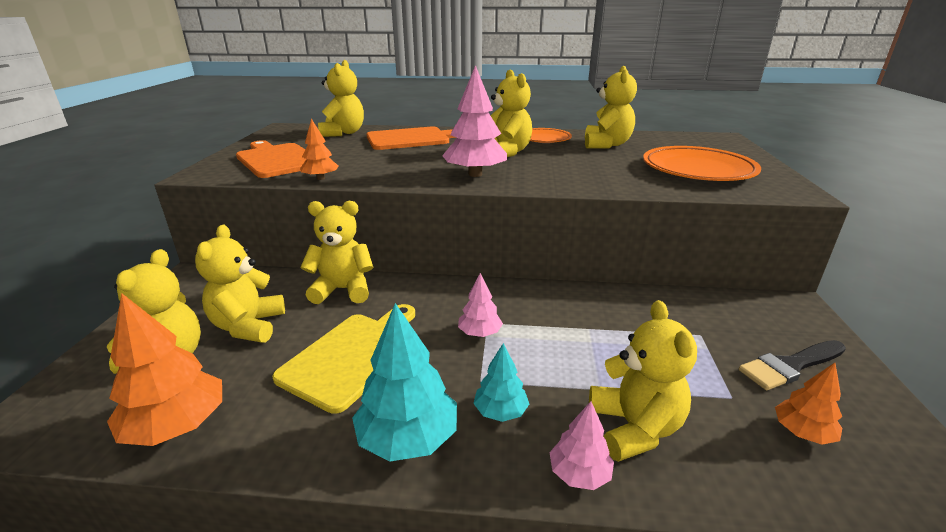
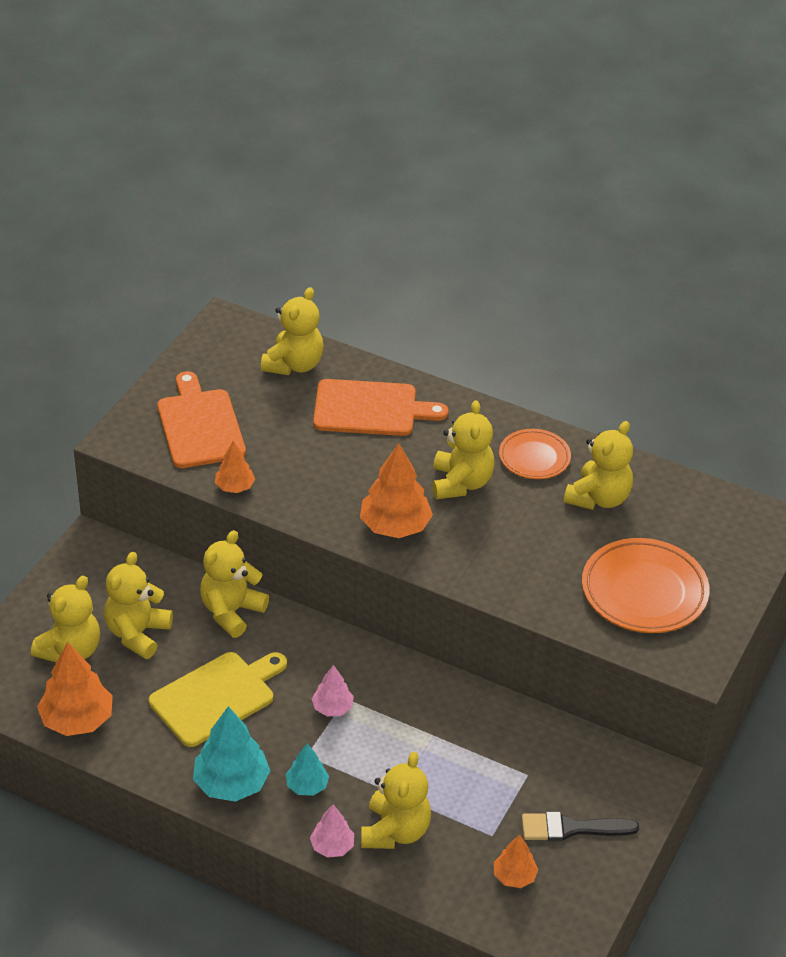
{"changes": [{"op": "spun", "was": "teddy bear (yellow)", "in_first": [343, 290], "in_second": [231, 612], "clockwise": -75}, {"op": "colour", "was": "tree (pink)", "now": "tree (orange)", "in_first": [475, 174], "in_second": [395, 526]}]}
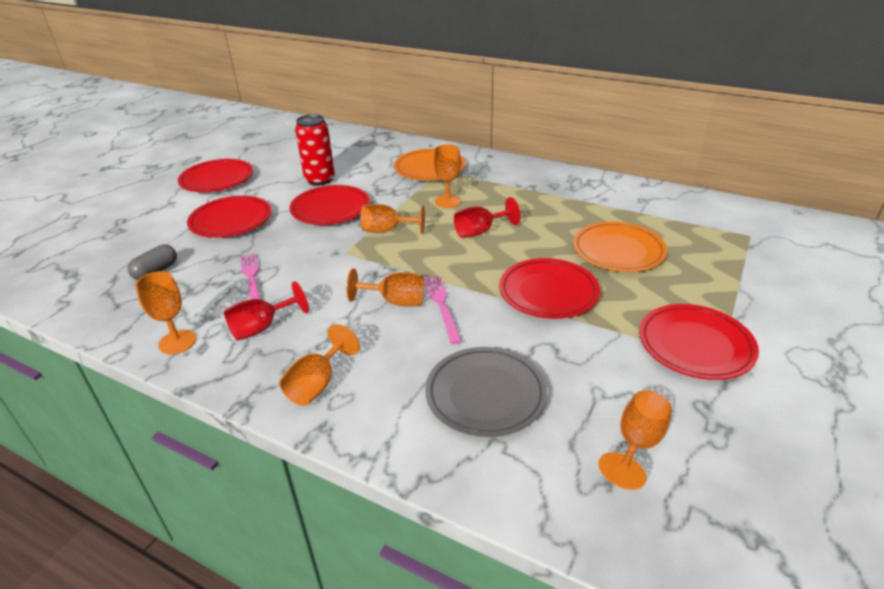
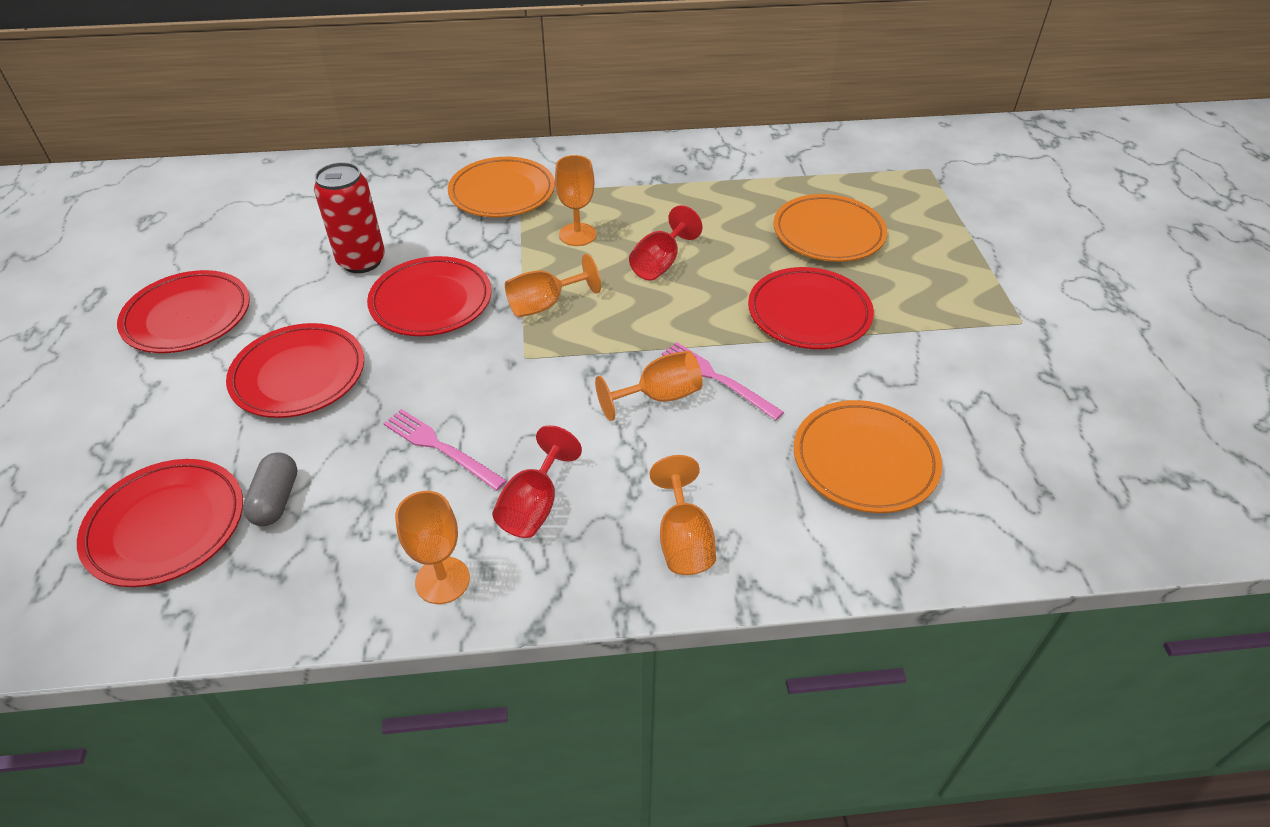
{"changes": [{"op": "colour", "was": "plate (grey)", "now": "plate (orange)", "in_first": [485, 394], "in_second": [864, 460]}, {"op": "missing", "was": "goblet (orange)", "in_first": [637, 443]}, {"op": "relocated", "was": "plate (red)", "in_first": [695, 345], "in_second": [166, 526]}]}
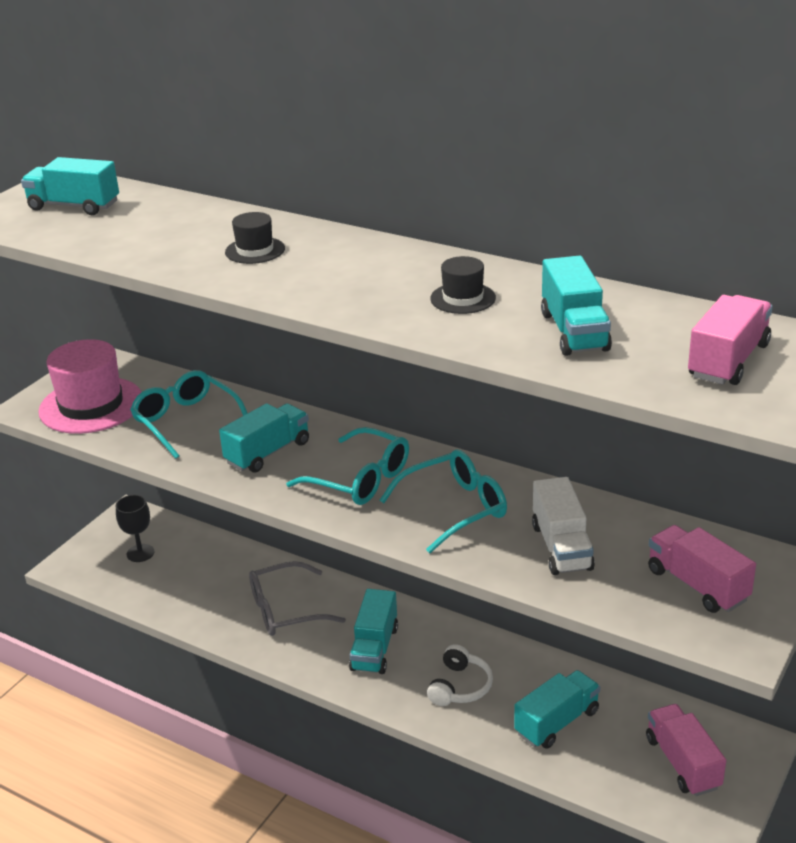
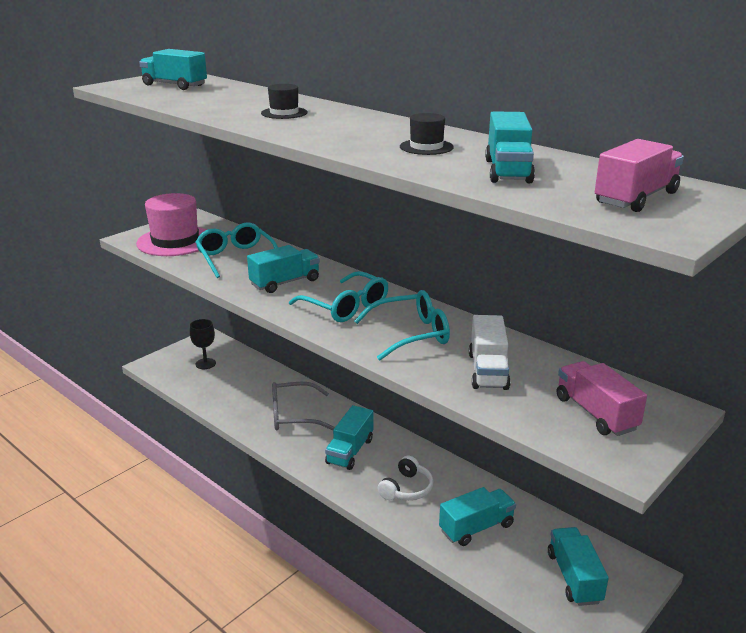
{"changes": [{"op": "colour", "was": "truck (pink)", "now": "truck (turquoise)", "in_first": [682, 763], "in_second": [574, 577]}]}
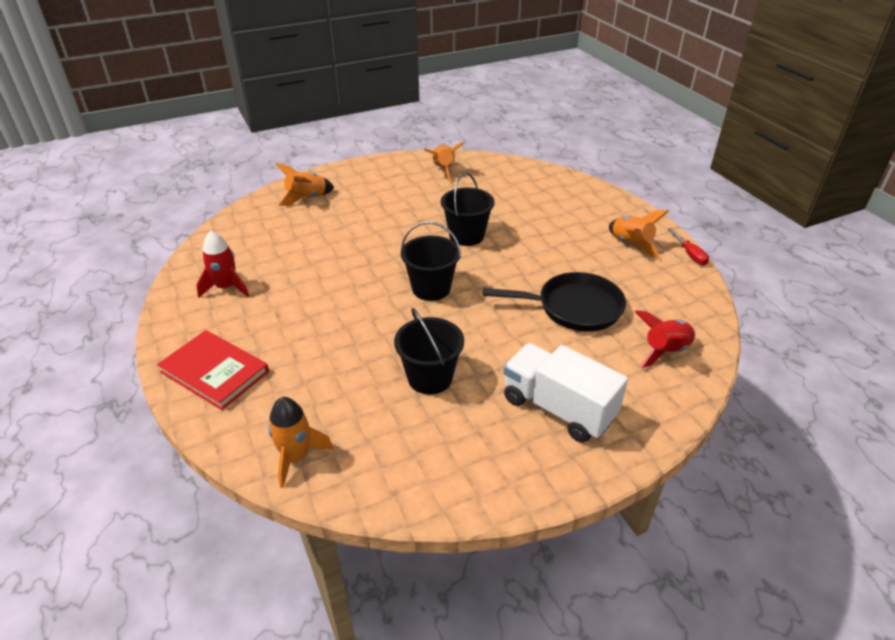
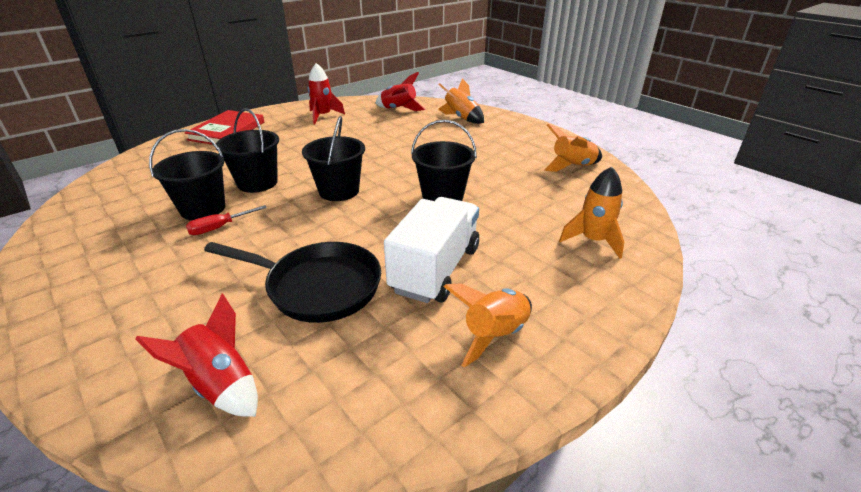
{"changes": [{"op": "relocated", "was": "rocket (orange)", "in_first": [296, 457], "in_second": [593, 240]}, {"op": "spun", "was": "pan (black)", "in_first": [574, 308], "in_second": [318, 287], "clockwise": -60}, {"op": "relocated", "was": "truck (white)", "in_first": [558, 408], "in_second": [435, 269]}, {"op": "relocated", "was": "screwdriver (red)", "in_first": [690, 254], "in_second": [219, 227]}, {"op": "appeared", "now": "bucket (black)", "in_second": [257, 183]}, {"op": "appeared", "now": "rocket (red)", "in_second": [399, 109]}]}
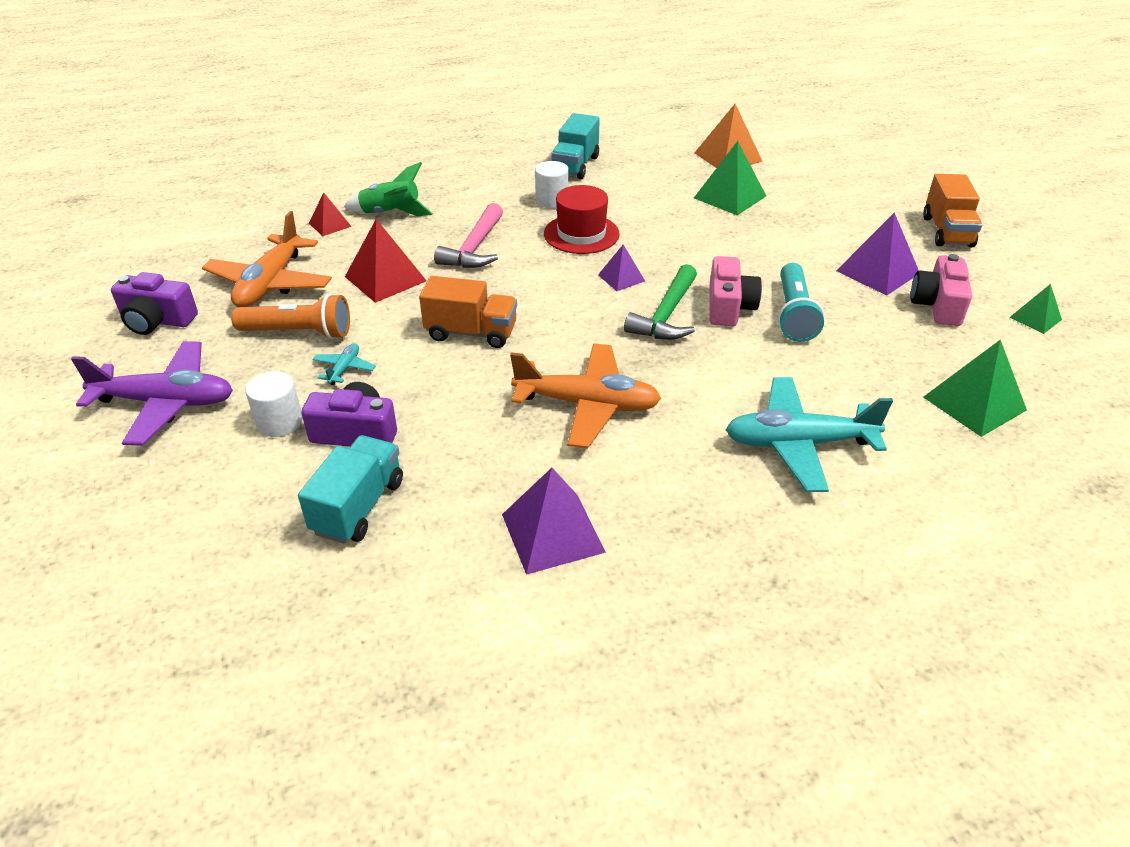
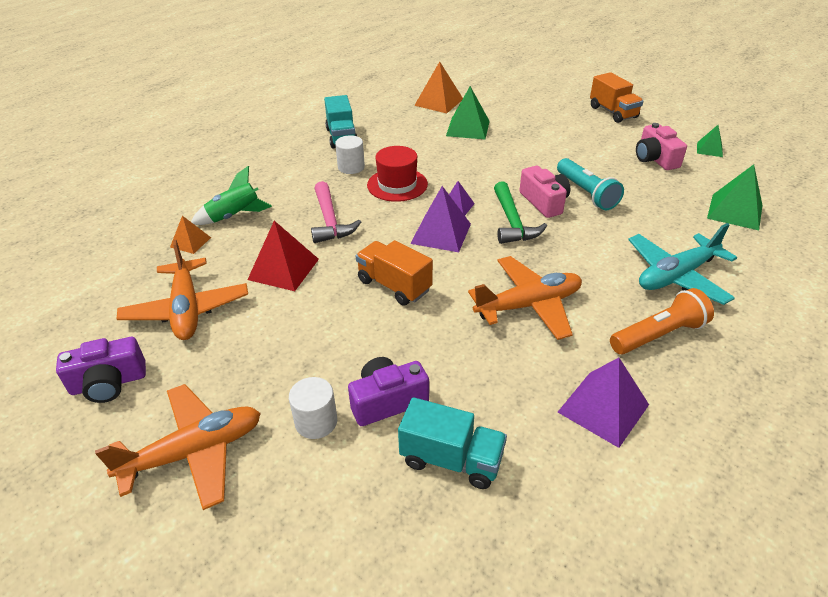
{"changes": [{"op": "colour", "was": "plane (purple)", "now": "plane (orange)", "in_first": [166, 402], "in_second": [194, 452]}, {"op": "relocated", "was": "flashlight (orange)", "in_first": [298, 332], "in_second": [658, 335]}, {"op": "spun", "was": "truck (turquoise)", "in_first": [358, 506], "in_second": [451, 459], "clockwise": 120}, {"op": "colour", "was": "pyramid (red)", "now": "pyramid (orange)", "in_first": [330, 225], "in_second": [190, 242]}, {"op": "missing", "was": "plane (turquoise)", "in_first": [344, 369]}, {"op": "spun", "was": "truck (orange)", "in_first": [471, 332], "in_second": [394, 285], "clockwise": -120}, {"op": "relocated", "was": "pyramid (purple)", "in_first": [877, 272], "in_second": [441, 233]}]}
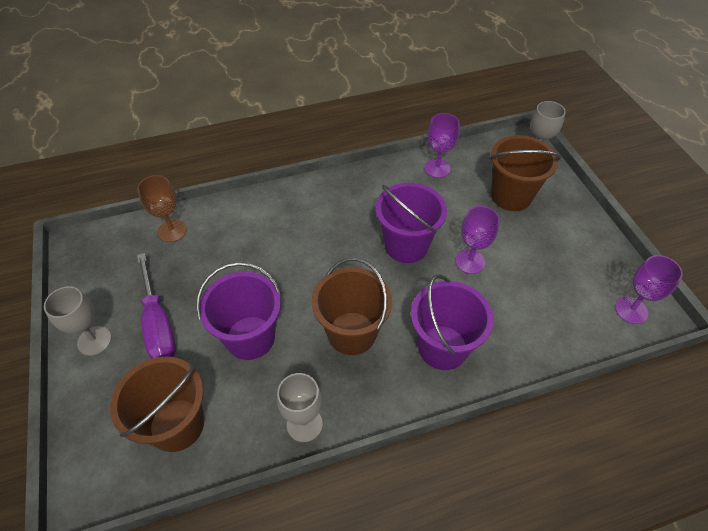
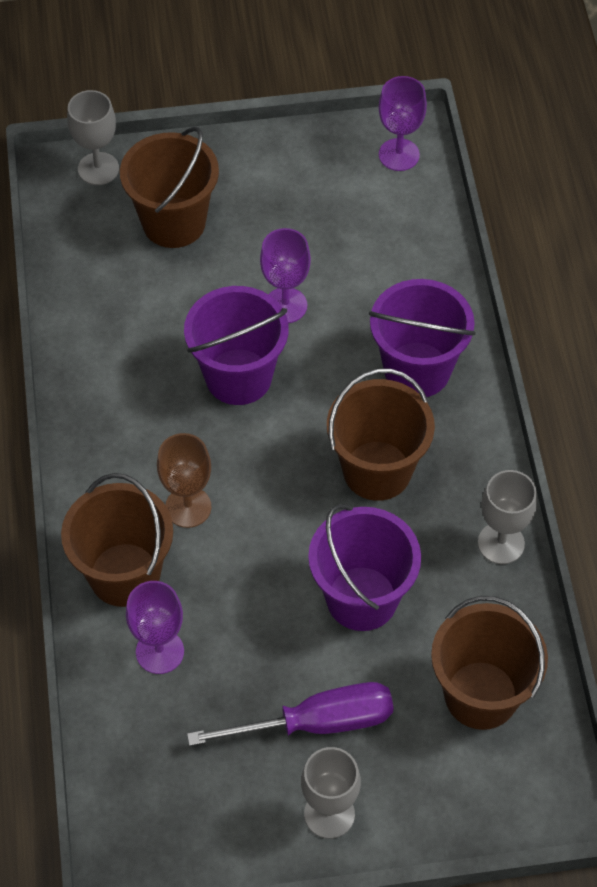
{"changes": [{"op": "relocated", "was": "goblet (brown)", "in_first": [172, 231], "in_second": [188, 507]}, {"op": "relocated", "was": "goblet (purple)", "in_first": [437, 168], "in_second": [160, 651]}, {"op": "appeared", "now": "bucket (brown)", "in_second": [124, 574]}]}
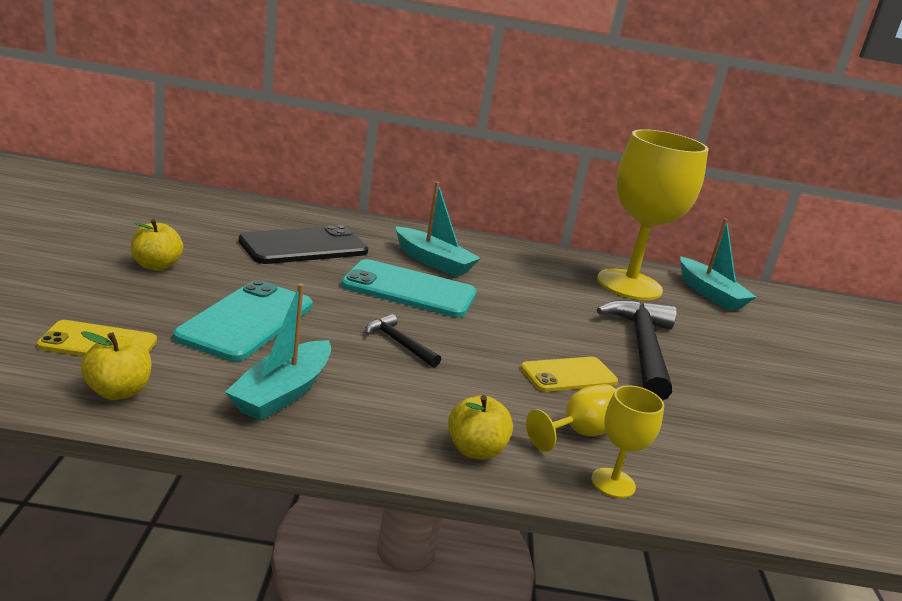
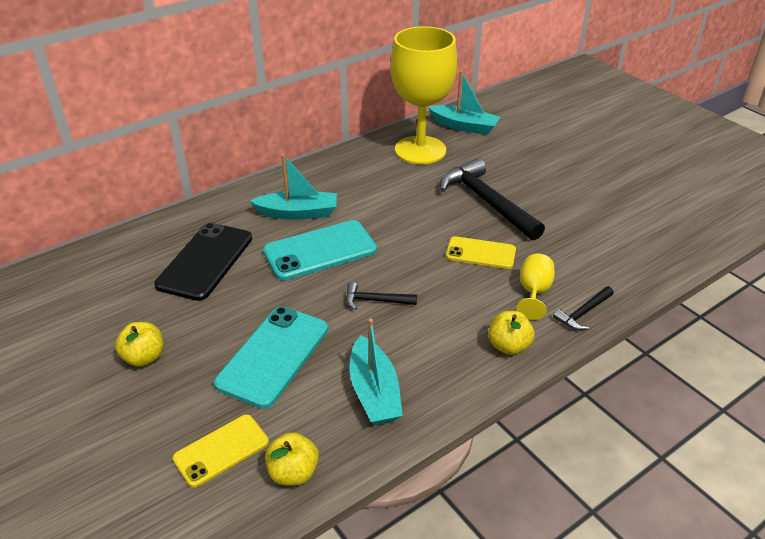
{"changes": [{"op": "spun", "was": "phone (turquoise)", "in_first": [246, 321], "in_second": [273, 356], "clockwise": 45}, {"op": "spun", "was": "phone (yellow)", "in_first": [568, 375], "in_second": [480, 253], "clockwise": 75}, {"op": "exchanged", "was": "goblet (yellow)", "now": "hammer (black)", "in_first": [613, 483], "in_second": [583, 313]}]}
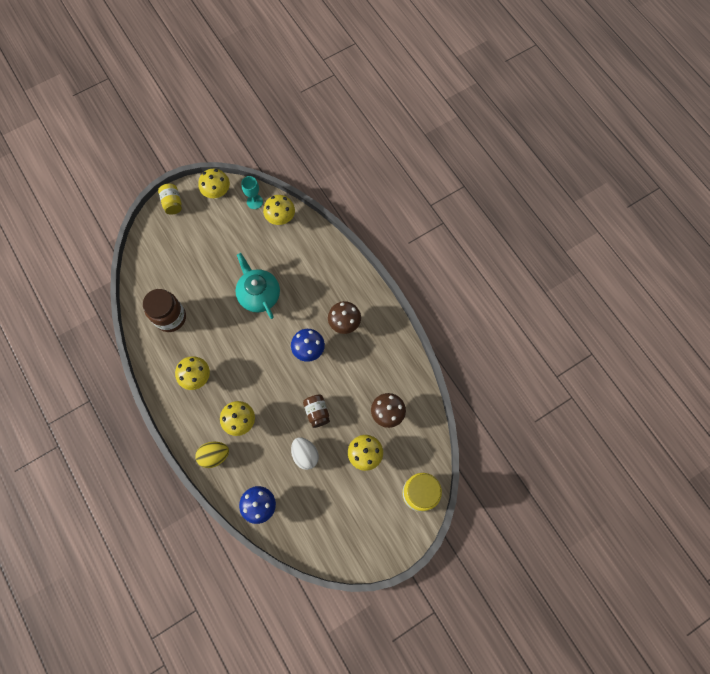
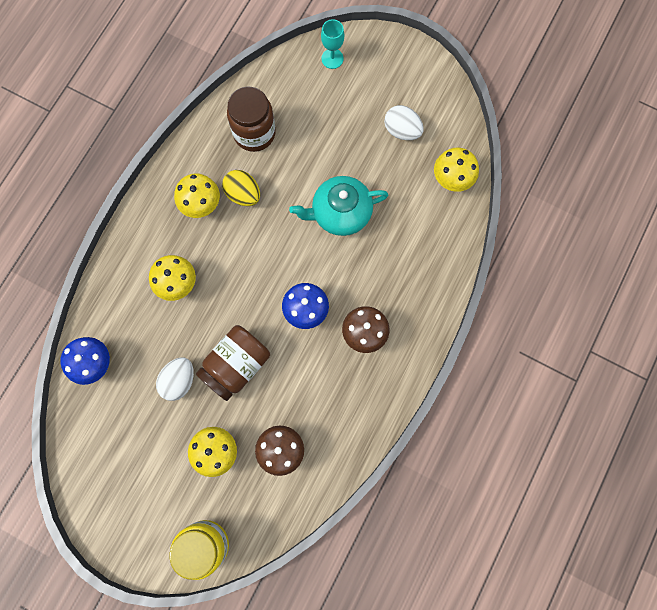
{"changes": [{"op": "missing", "was": "jar (yellow)", "in_first": [172, 203]}, {"op": "relocated", "was": "egg (yellow)", "in_first": [214, 455], "in_second": [243, 194]}, {"op": "missing", "was": "mushroom (yellow)", "in_first": [217, 193]}, {"op": "spun", "was": "teapot (turquoise)", "in_first": [259, 294], "in_second": [340, 213], "clockwise": -135}, {"op": "relocated", "was": "goblet (turquoise)", "in_first": [254, 202], "in_second": [332, 58]}, {"op": "size", "was": "jar (brown)", "in_first": [317, 412], "in_second": [236, 365], "ratio": 1.64}, {"op": "appeared", "now": "egg (white)", "in_second": [402, 130]}]}
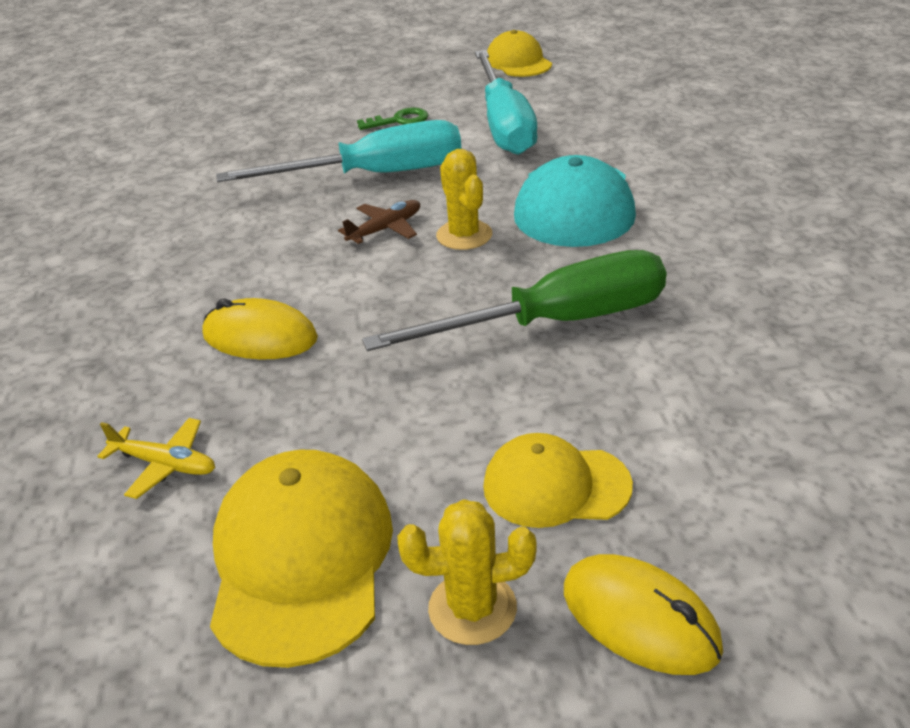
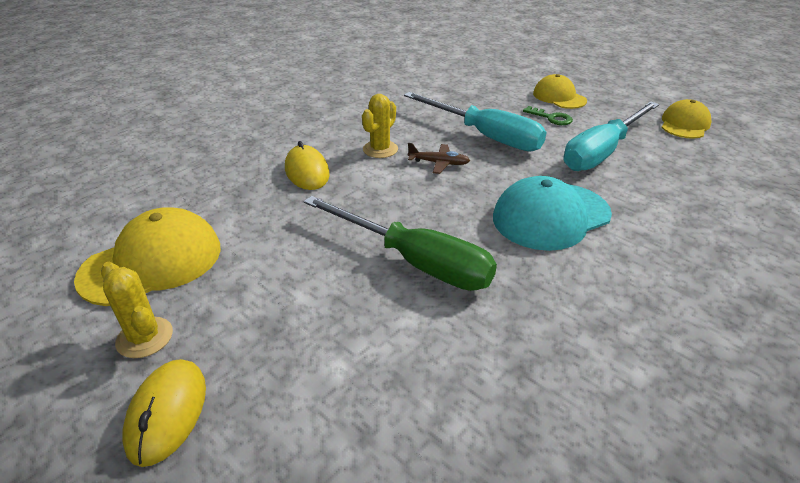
{"changes": [{"op": "missing", "was": "plane (yellow)", "in_first": [164, 464]}, {"op": "relocated", "was": "cactus (yellow)", "in_first": [464, 235], "in_second": [380, 149]}, {"op": "relocated", "was": "cap (yellow)", "in_first": [556, 486], "in_second": [559, 97]}]}
